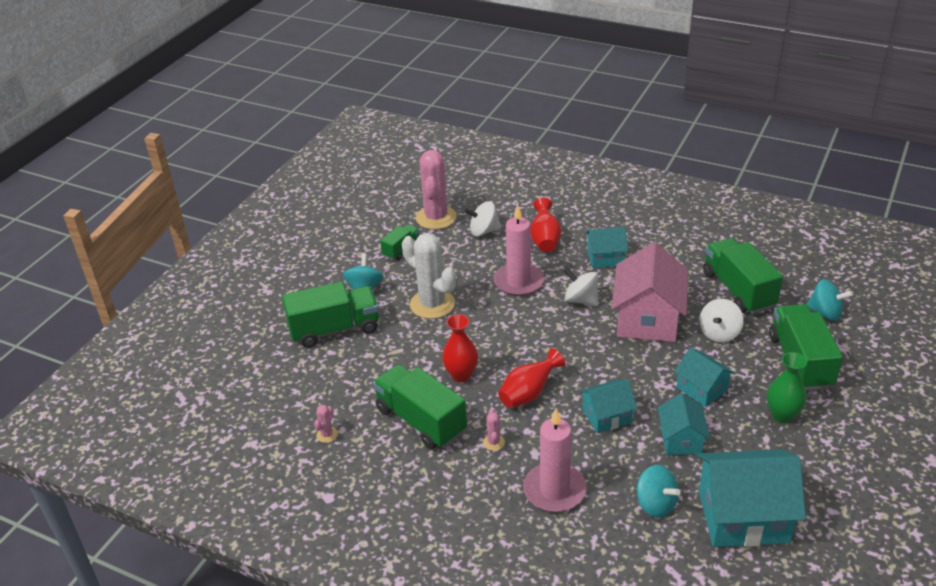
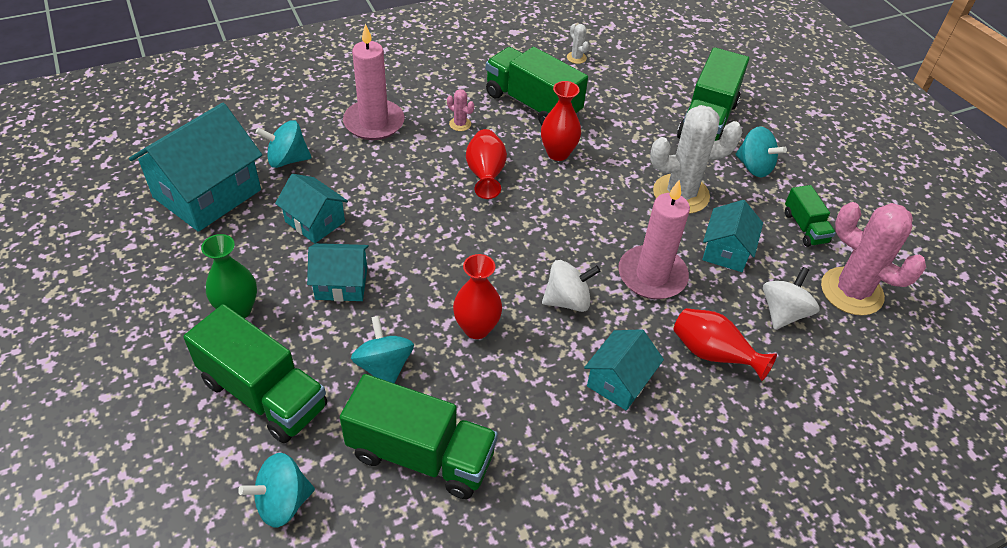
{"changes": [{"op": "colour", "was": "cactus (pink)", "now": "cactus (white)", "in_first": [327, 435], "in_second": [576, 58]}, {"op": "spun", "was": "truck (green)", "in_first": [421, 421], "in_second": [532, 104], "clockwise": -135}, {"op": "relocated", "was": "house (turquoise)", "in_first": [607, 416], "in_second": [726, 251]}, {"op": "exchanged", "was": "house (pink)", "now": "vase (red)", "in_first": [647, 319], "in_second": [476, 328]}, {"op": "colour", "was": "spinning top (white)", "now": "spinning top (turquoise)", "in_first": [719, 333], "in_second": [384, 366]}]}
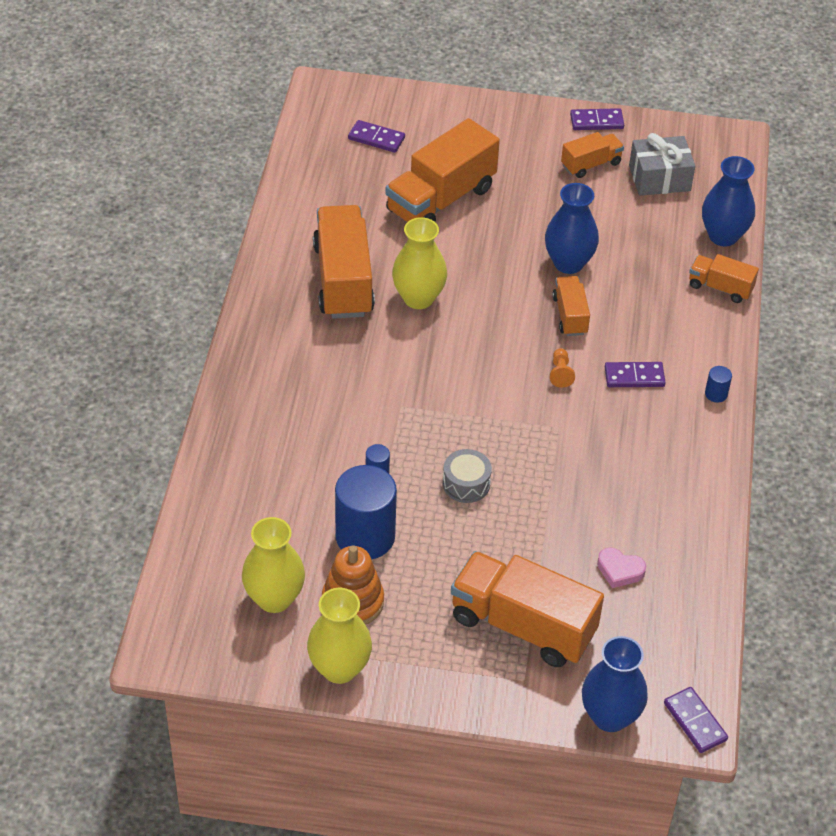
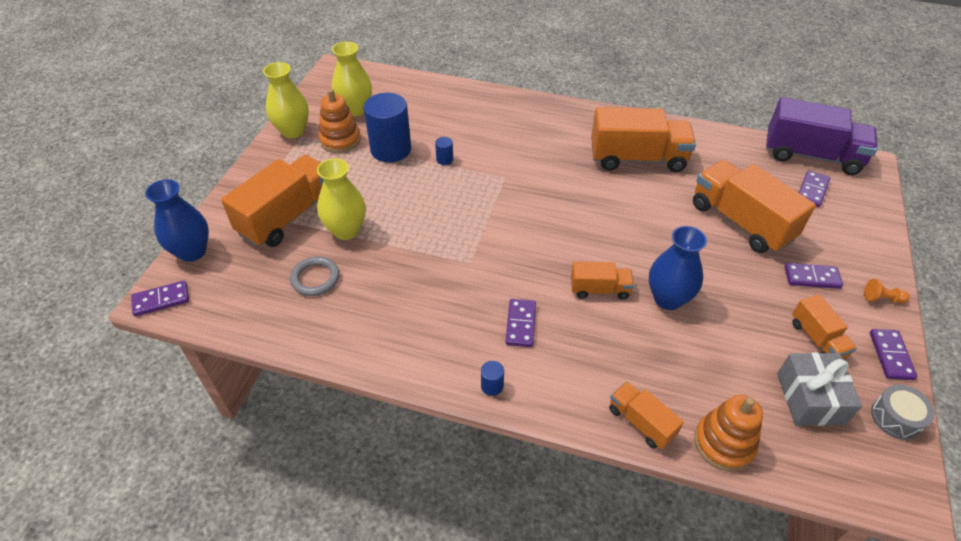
{"changes": [{"op": "relocated", "was": "vase (yellow)", "in_first": [418, 298], "in_second": [346, 230]}, {"op": "relocated", "was": "drum (grey)", "in_first": [466, 484], "in_second": [895, 418]}, {"op": "relocated", "was": "pawn (orange)", "in_first": [560, 373], "in_second": [882, 298]}, {"op": "exchanged", "was": "heart (pink)", "now": "ring (grey)", "in_first": [619, 570], "in_second": [315, 278]}, {"op": "spun", "was": "truck (orange)", "in_first": [720, 287], "in_second": [641, 422], "clockwise": -75}, {"op": "exchanged", "was": "vase (blue)", "now": "stacking toy (orange)", "in_first": [723, 236], "in_second": [724, 443]}, {"op": "appeared", "now": "truck (purple)", "in_second": [811, 155]}, {"op": "appeared", "now": "domino (purple)", "in_second": [812, 277]}]}
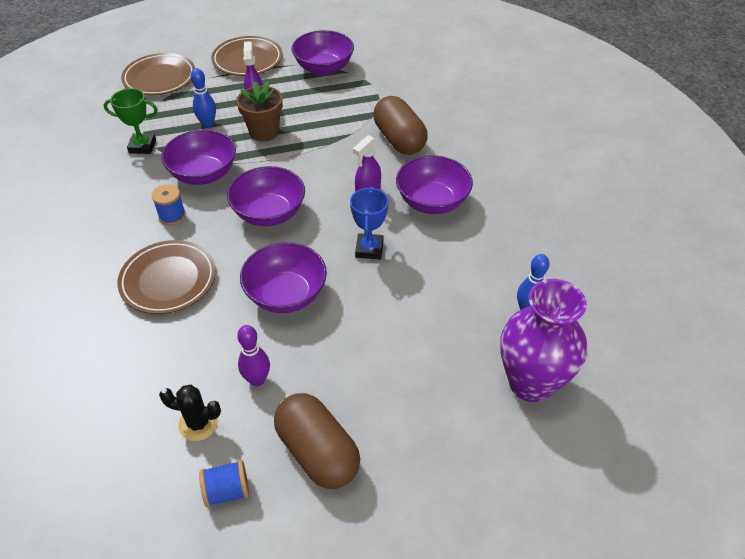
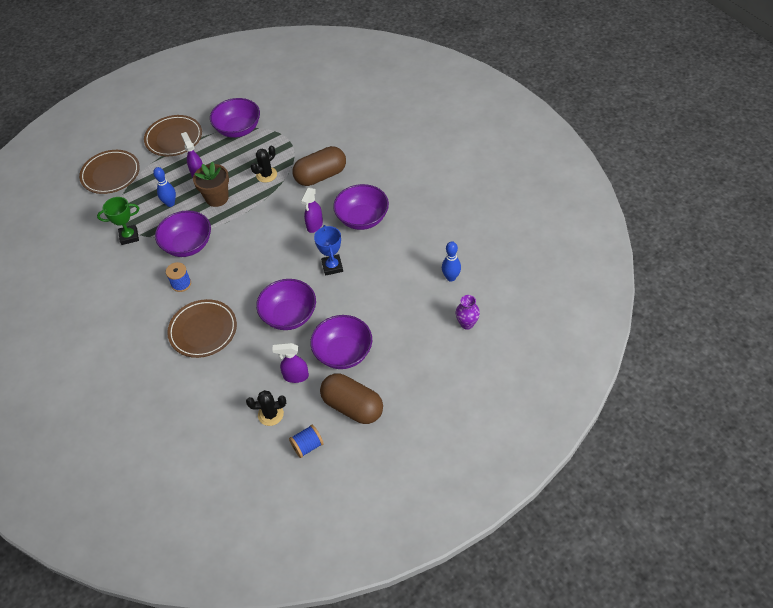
{"changes": [{"op": "relocated", "was": "bowl (purple)", "in_first": [269, 213], "in_second": [343, 353]}, {"op": "exchanged", "was": "bowling pin (purple)", "now": "spray bottle (purple)", "in_first": [257, 380], "in_second": [295, 376]}, {"op": "spun", "was": "capsule (brown)", "in_first": [399, 140], "in_second": [321, 176], "clockwise": -75}, {"op": "size", "was": "vase (purple)", "in_first": [530, 383], "in_second": [467, 324], "ratio": 0.46}, {"op": "appeared", "now": "cactus (black)", "in_second": [266, 175]}]}
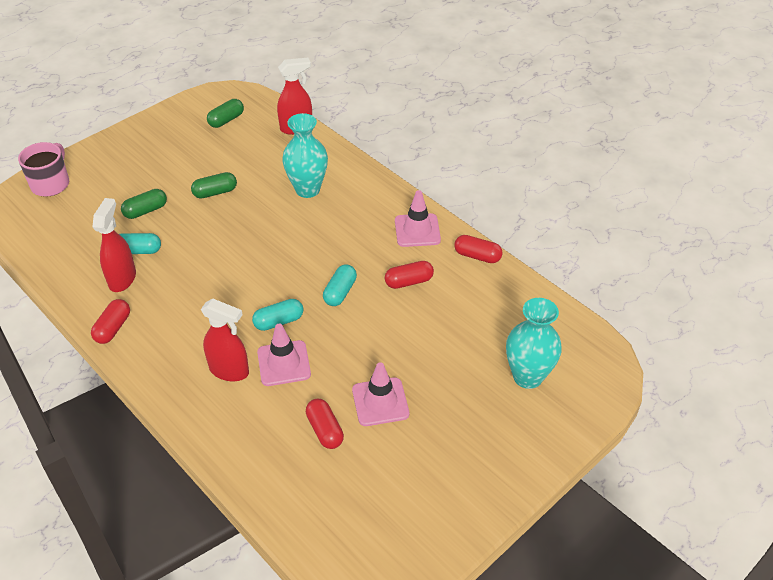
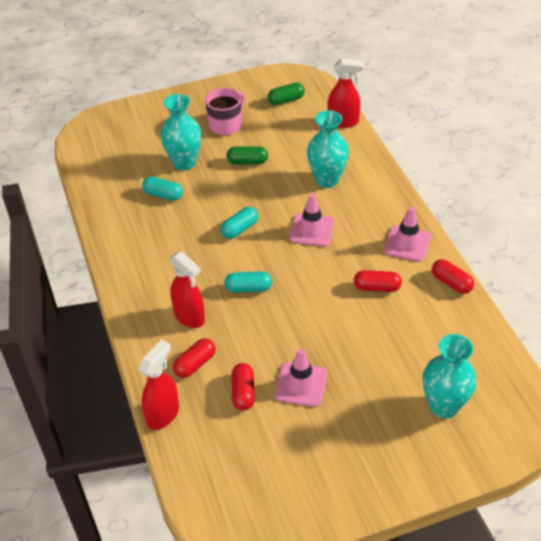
{"changes": [{"op": "relocated", "was": "mug (pink)", "in_first": [51, 184], "in_second": [226, 125]}, {"op": "relocated", "was": "capsule (red)", "in_first": [113, 328], "in_second": [195, 364]}, {"op": "relocated", "was": "spray bottle (red)", "in_first": [122, 279], "in_second": [163, 414]}, {"op": "exchanged", "was": "capsule (green)", "now": "vase (turquoise)", "in_first": [145, 211], "in_second": [184, 163]}, {"op": "relocated", "was": "traffic cone (pink)", "in_first": [284, 363], "in_second": [312, 230]}, {"op": "relocated", "was": "capsule (turquoise)", "in_first": [340, 292], "in_second": [240, 229]}]}
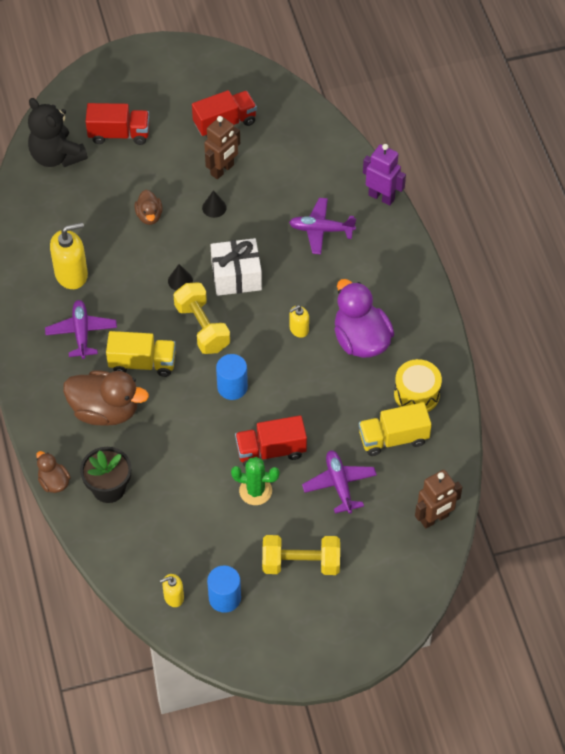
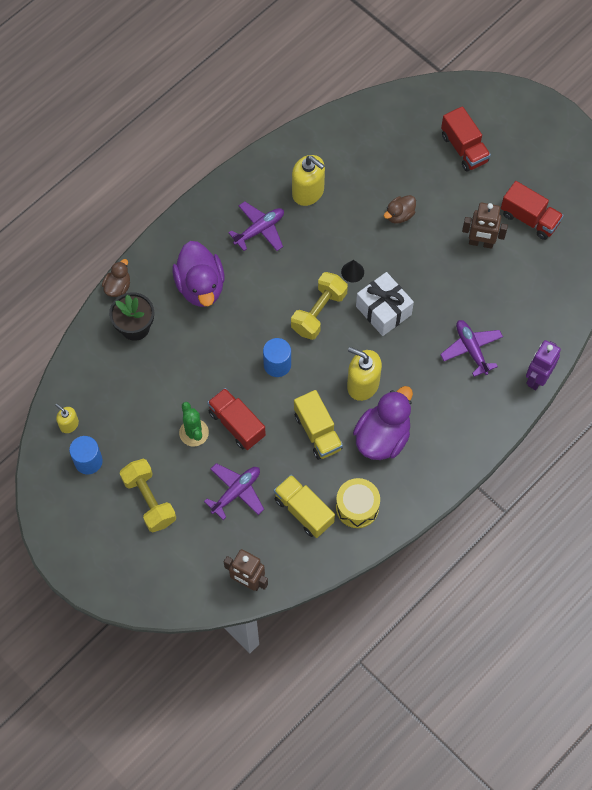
{"changes": [{"op": "missing", "was": "teddy bear (black)", "in_first": [56, 156]}, {"op": "colour", "was": "duck (brown)", "now": "duck (purple)", "in_first": [105, 410], "in_second": [200, 286]}, {"op": "relocated", "was": "truck (yellow)", "in_first": [142, 363], "in_second": [317, 432]}, {"op": "missing", "was": "cone (black)", "in_first": [214, 207]}, {"op": "size", "was": "soap dispenser (yellow)", "in_first": [299, 329], "in_second": [362, 384], "ratio": 1.83}, {"op": "spun", "was": "robot (purple)", "in_first": [381, 197], "in_second": [537, 378], "clockwise": -150}]}
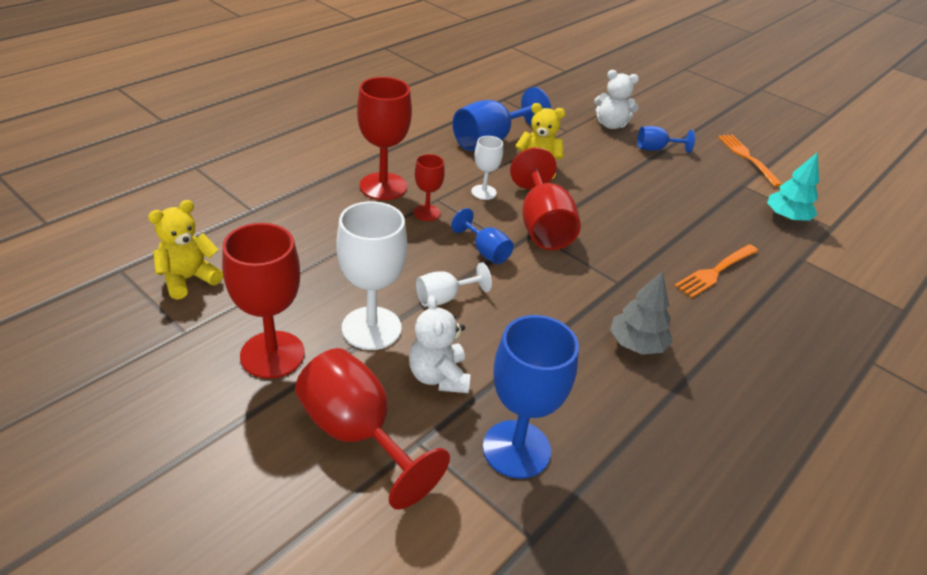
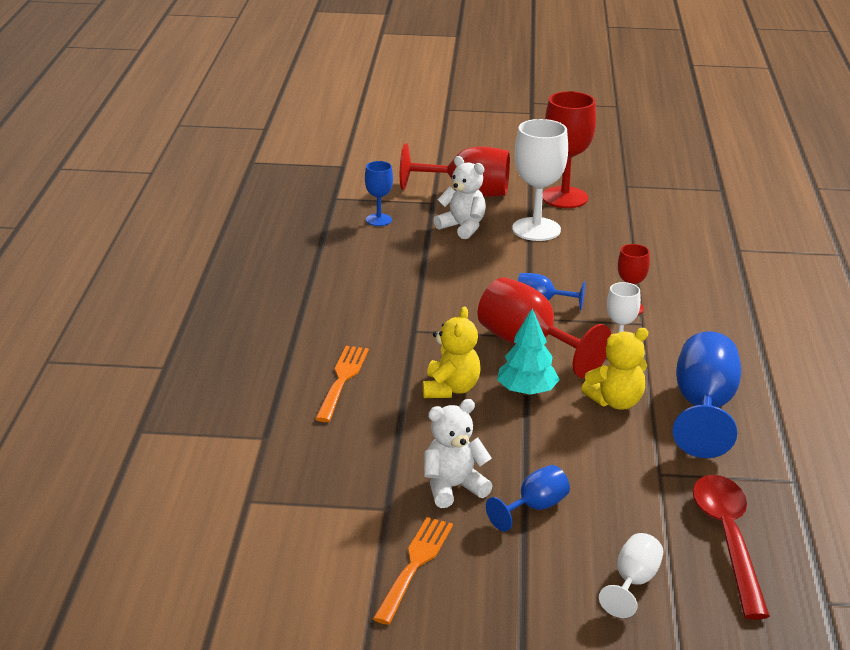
{"changes": [{"op": "relocated", "was": "teddy bear (yellow)", "in_first": [188, 279], "in_second": [450, 389]}, {"op": "missing", "was": "goblet (red)", "in_first": [383, 186]}, {"op": "relocated", "was": "goblet (white)", "in_first": [444, 298], "in_second": [633, 583]}, {"op": "size", "was": "goblet (blue)", "in_first": [516, 449], "in_second": [378, 220], "ratio": 0.55}, {"op": "relocated", "was": "teddy bear (white)", "in_first": [611, 125], "in_second": [453, 488]}, {"op": "missing", "was": "tree (grey)", "in_first": [636, 344]}, {"op": "spun", "was": "fork (orange)", "in_first": [747, 158], "in_second": [414, 565], "clockwise": -105}, {"op": "relocated", "was": "tree (turquoise)", "in_first": [786, 217], "in_second": [526, 391]}, {"op": "appeared", "now": "spoon (red)", "in_second": [728, 540]}]}
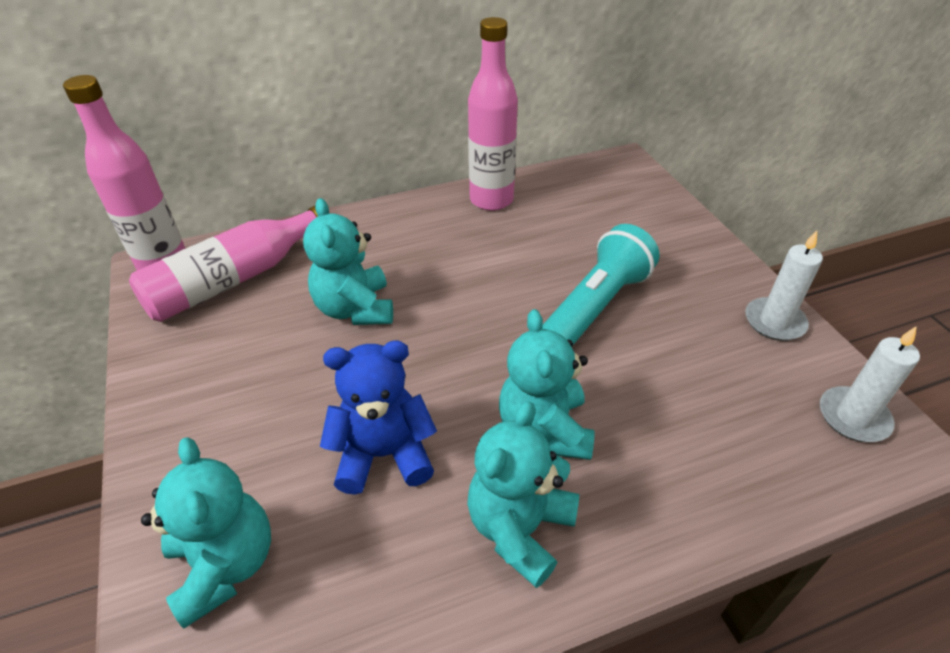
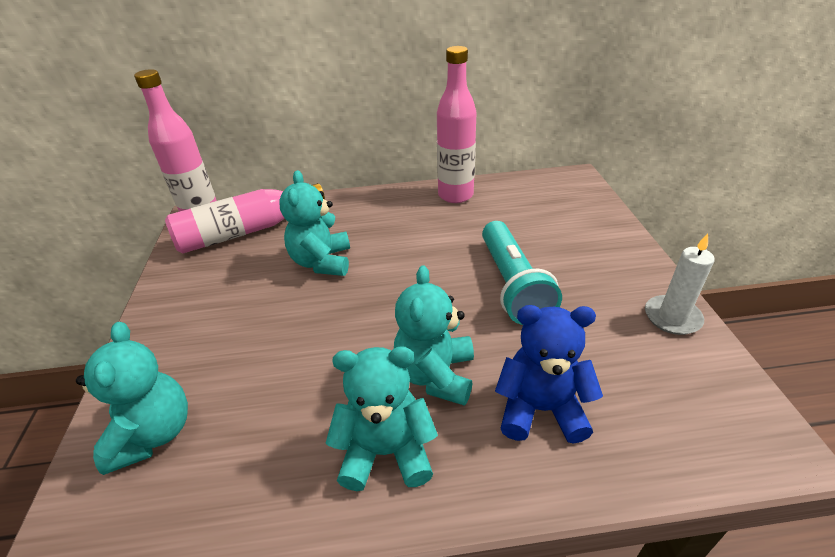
{"changes": [{"op": "relocated", "was": "teddy bear (blue)", "in_first": [384, 454], "in_second": [540, 409]}, {"op": "spun", "was": "teddy bear (turquoise)", "in_first": [519, 528], "in_second": [386, 451], "clockwise": 45}, {"op": "spun", "was": "flashlight (turquoise)", "in_first": [595, 307], "in_second": [512, 285], "clockwise": 120}, {"op": "missing", "was": "candle (white)", "in_first": [853, 417]}]}
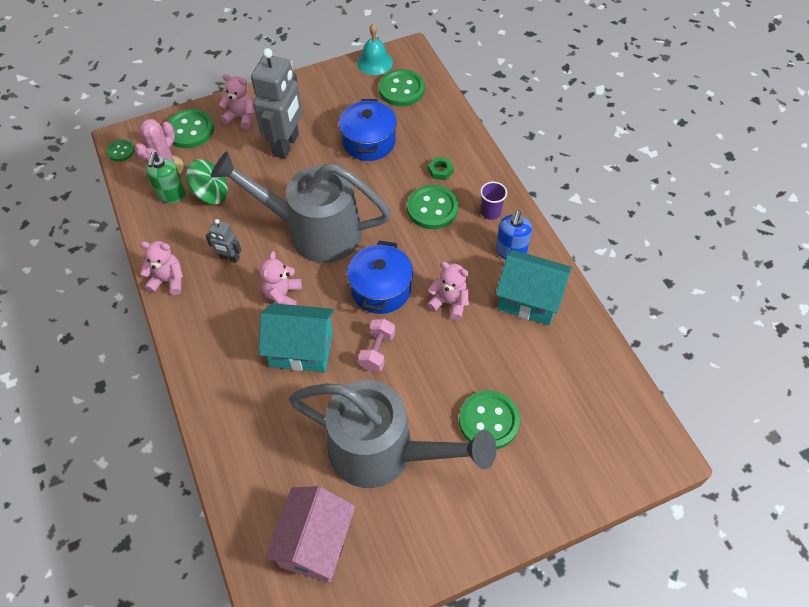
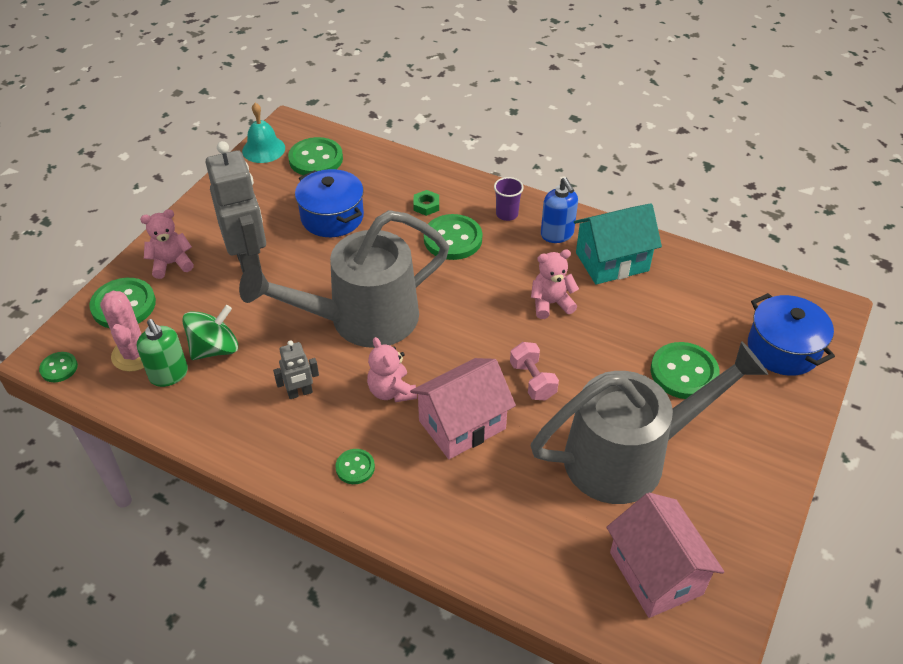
{"changes": [{"op": "missing", "was": "teddy bear (pink)", "in_first": [168, 280]}, {"op": "colour", "was": "house (turquoise)", "now": "house (pink)", "in_first": [301, 349], "in_second": [462, 425]}, {"op": "relocated", "was": "pot (blue)", "in_first": [381, 289], "in_second": [783, 349]}, {"op": "appeared", "now": "button (green)", "in_second": [355, 467]}]}
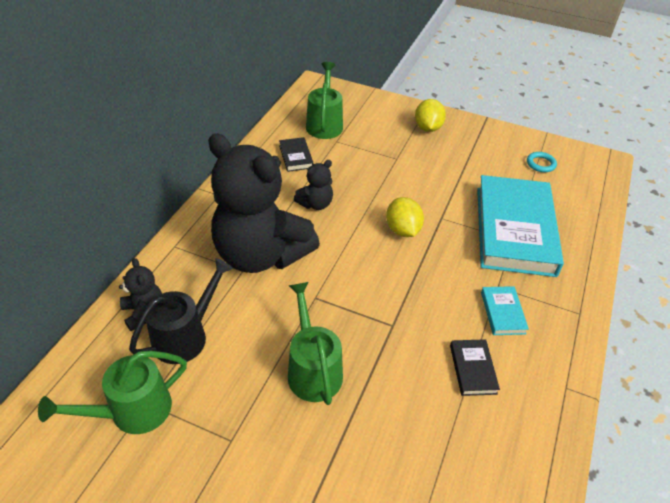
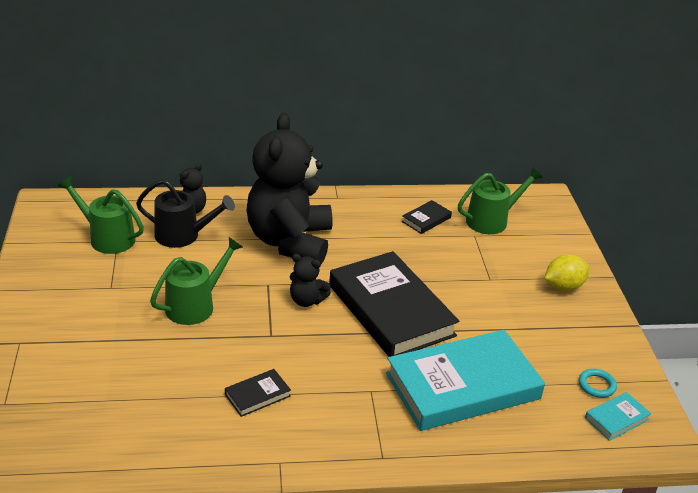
{"changes": [{"op": "relocated", "was": "teddy bear (black)", "in_first": [315, 204], "in_second": [306, 300]}, {"op": "exchanged", "was": "lemon (yellow)", "now": "book (black)", "in_first": [402, 230], "in_second": [391, 310]}, {"op": "relocated", "was": "book (turquoise)", "in_first": [502, 313], "in_second": [616, 418]}]}
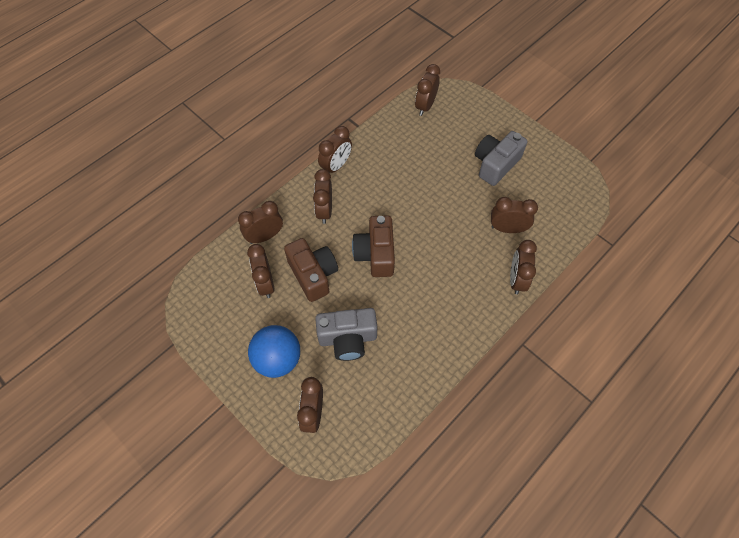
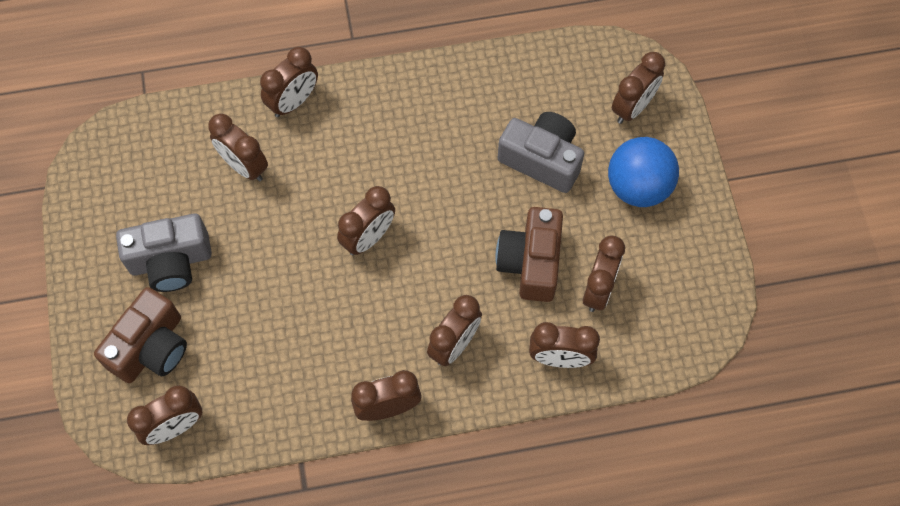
{"changes": [{"op": "relocated", "was": "camera (brown)", "in_first": [375, 254], "in_second": [151, 347]}, {"op": "appeared", "now": "clock (brown)", "in_second": [368, 238]}]}
